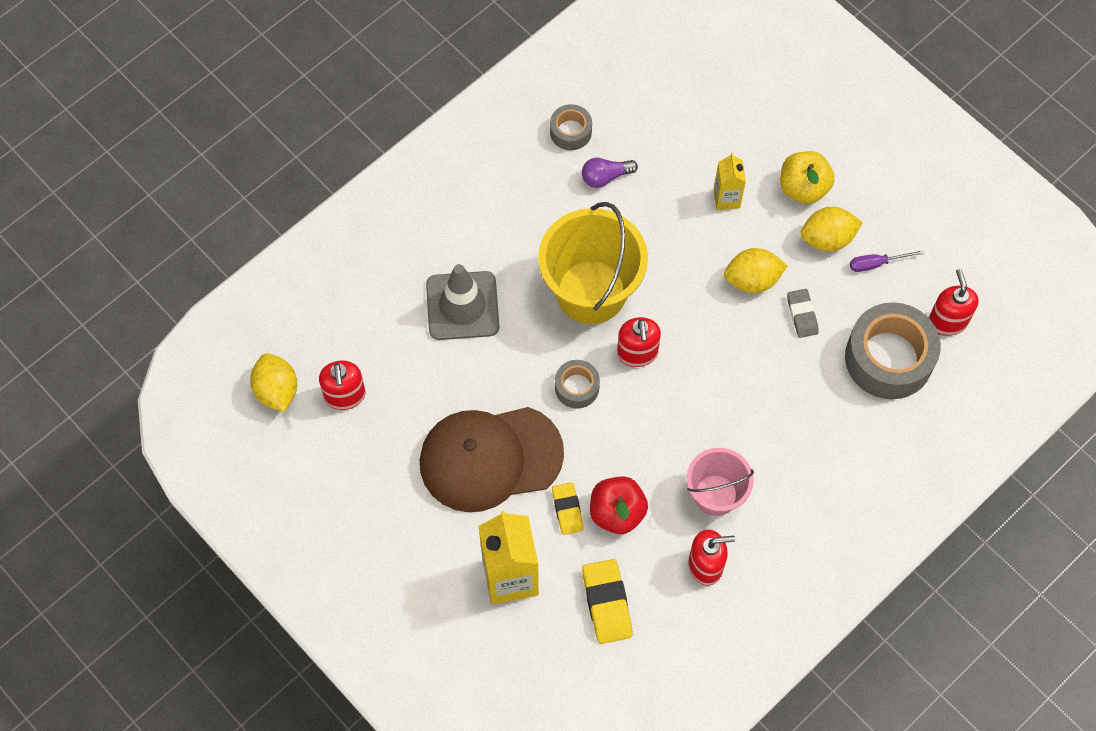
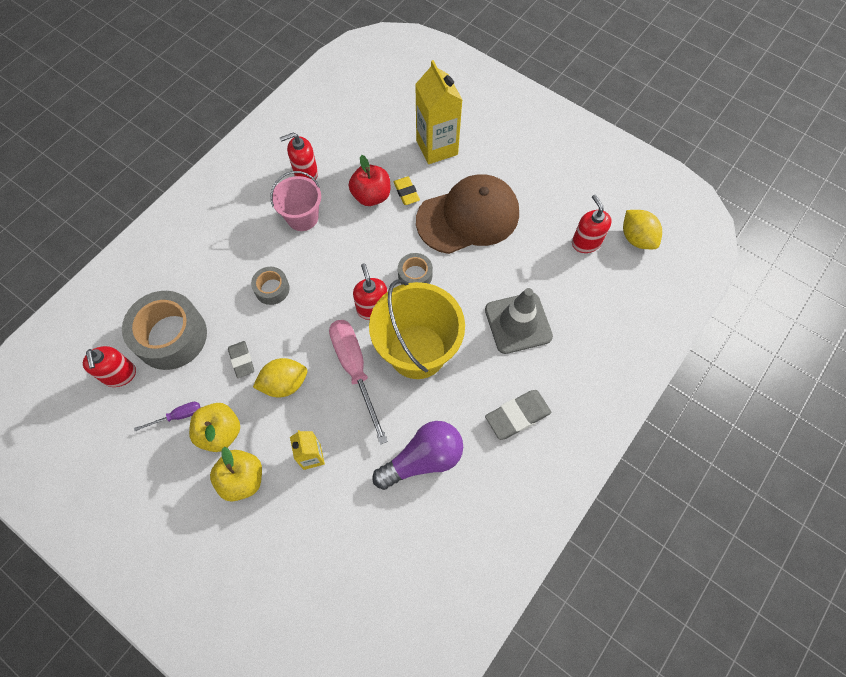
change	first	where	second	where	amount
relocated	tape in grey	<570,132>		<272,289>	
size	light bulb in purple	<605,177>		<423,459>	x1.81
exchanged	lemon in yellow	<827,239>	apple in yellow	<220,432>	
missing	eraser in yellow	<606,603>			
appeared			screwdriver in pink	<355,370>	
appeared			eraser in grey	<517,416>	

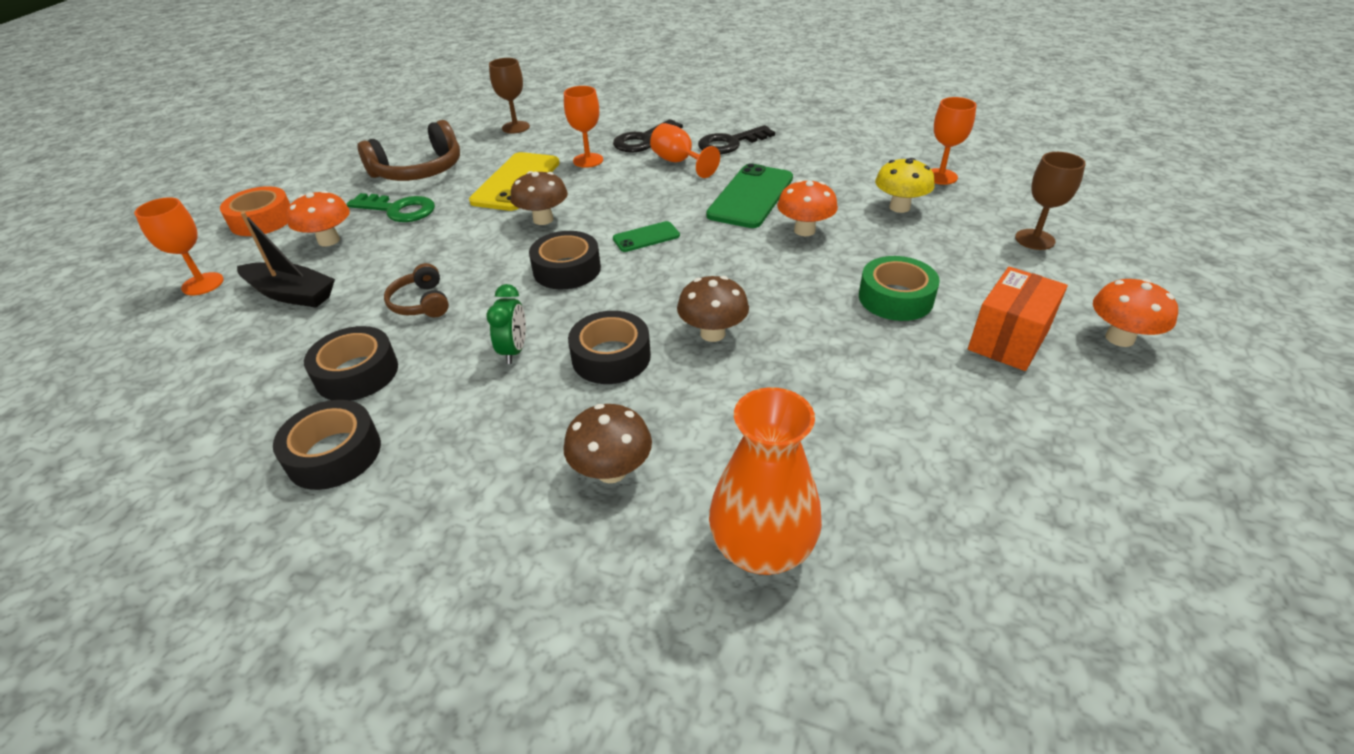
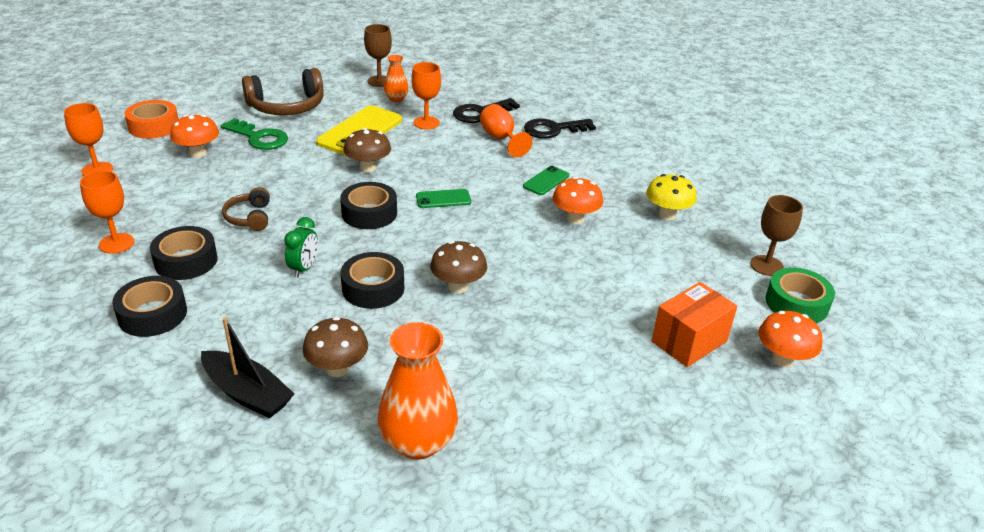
change	first	where	second	where	amount
relocated	goblet in orange	<940,176>		<116,243>	
size	phone in green	<750,196>		<546,181>	x0.52
relocated	boat in black	<292,294>		<247,393>	
relocated	tape in green	<895,298>		<796,303>	
appeared			vase in orange	<396,99>	

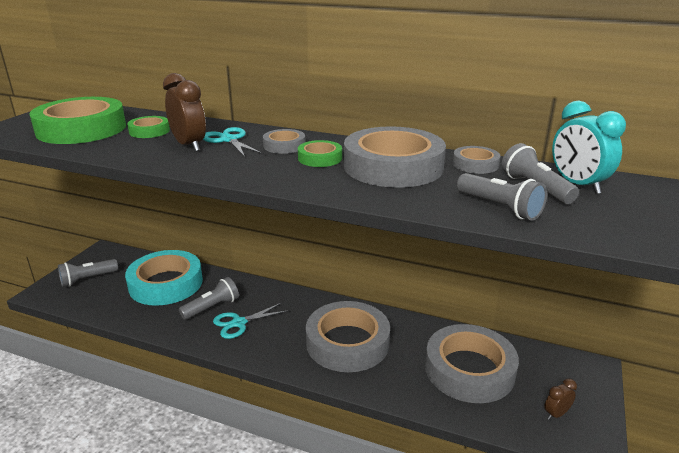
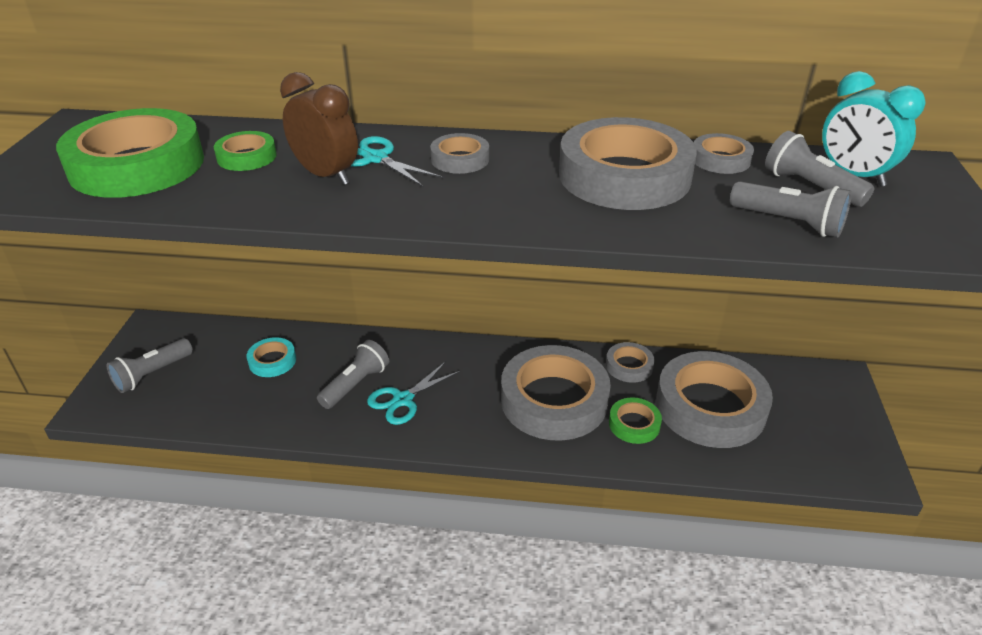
change	first	where	second	where	amount
relocated	tape in green	<320,158>		<634,424>	
size	tape in turquoise	<166,283>		<272,361>	x0.46
missing	clock in brown	<556,414>			
appeared			tape in grey	<629,366>	

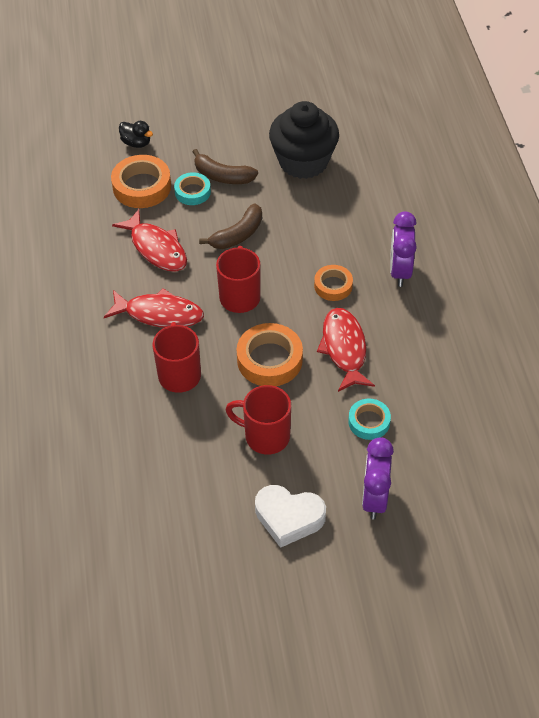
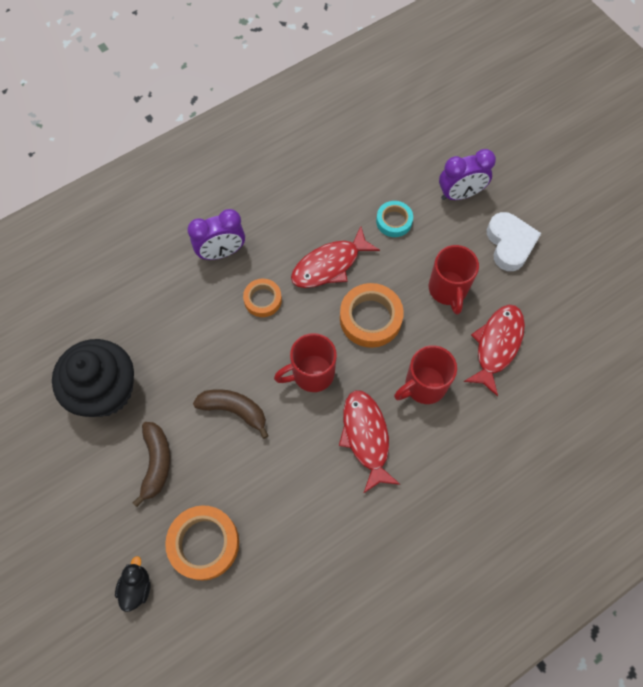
change	first	where	second	where	amount
missing	tape in turquoise	<192,192>			
relocated	fish in red	<156,248>		<496,345>	

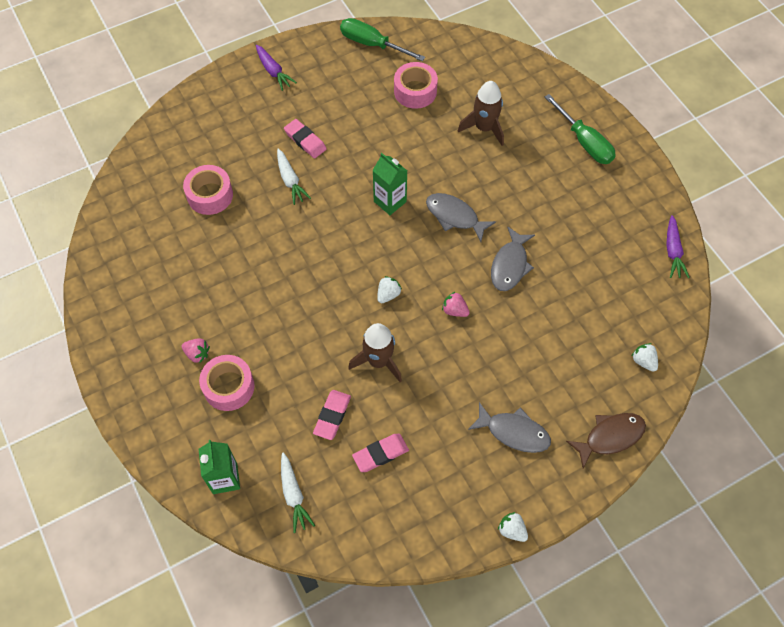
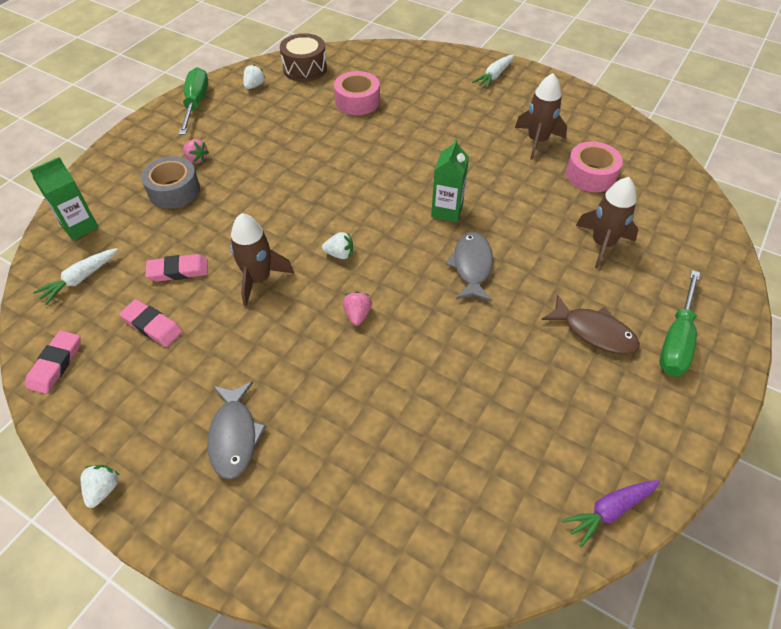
change	first	where	second	where	amount
relocated	screwdriver in green	<372,44>		<196,103>	
missing	carrot in purple	<273,71>			
relocated	eraser in pink	<305,141>		<56,364>	
relocated	carrot in white	<290,180>		<494,76>	
missing	fish in grey	<510,265>			
spun	strawberry in pink	<197,354>		<196,159>	45 degrees counterclockwise
relocated	strawberry in white	<643,361>		<254,86>	
colour	tape in pink	<229,387>	tape in grey	<174,190>	
relocated	fish in brown	<610,437>		<594,332>	
appeared			drum in brown	<305,69>	
appeared			rocket in brown	<537,141>	

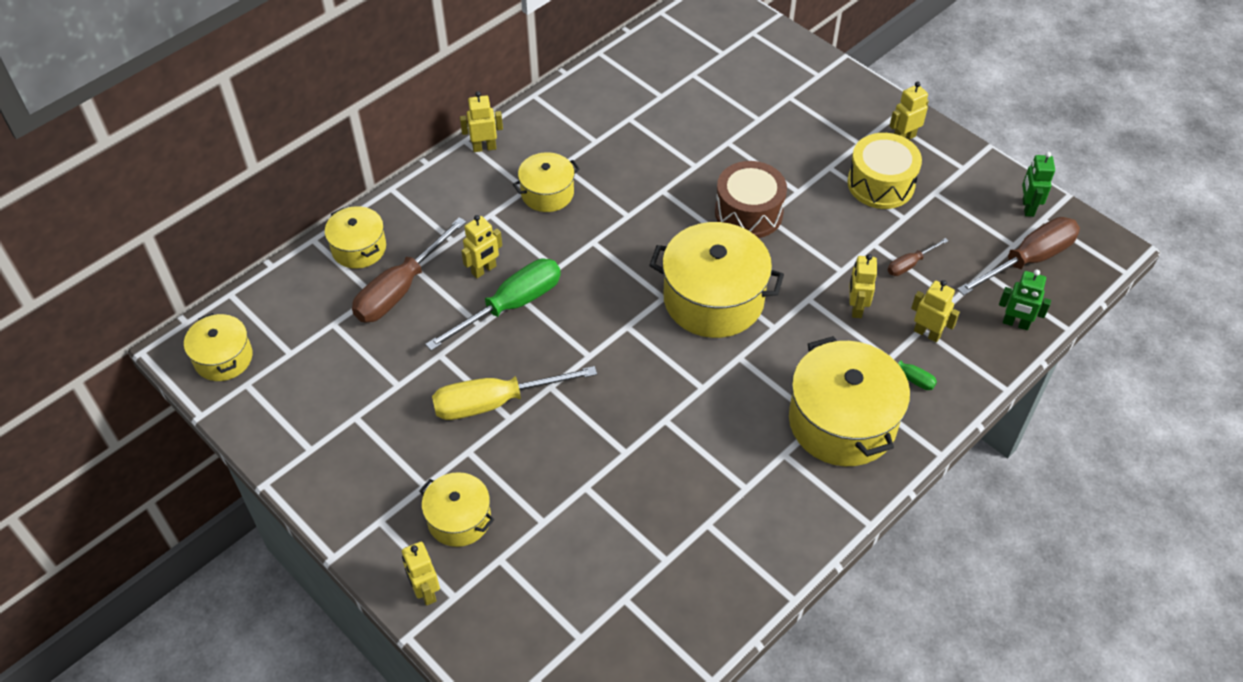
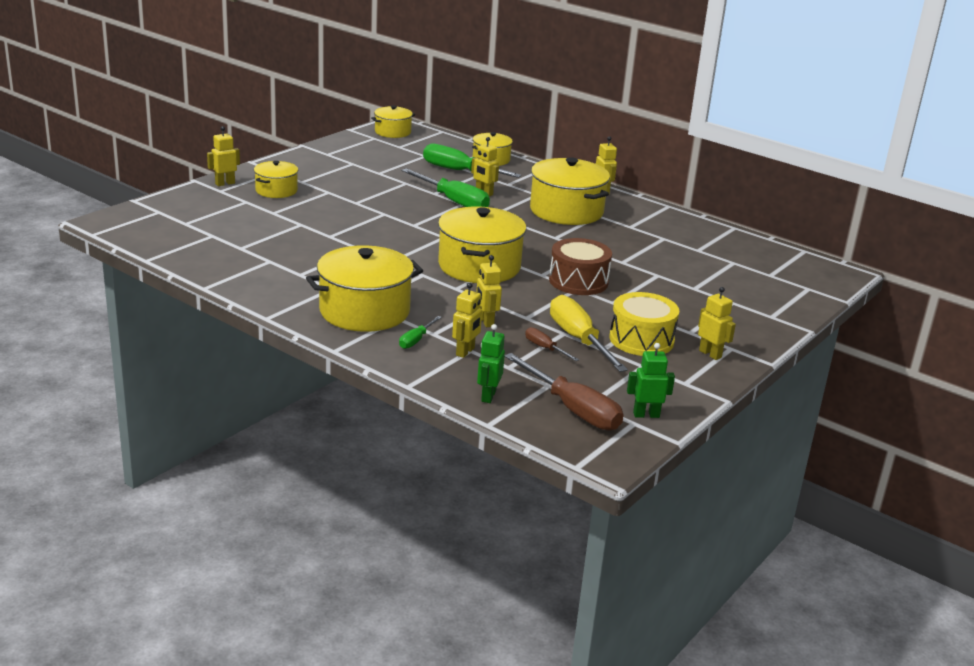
change	first	where	second	where	amount
size	pot in yellow	<547,193>		<566,211>	x1.79
colour	screwdriver in brown	<400,289>	screwdriver in green	<459,171>	
spun	robot in yellow	<856,308>		<486,322>	105 degrees counterclockwise
relocated	screwdriver in yellow	<496,402>		<579,339>	

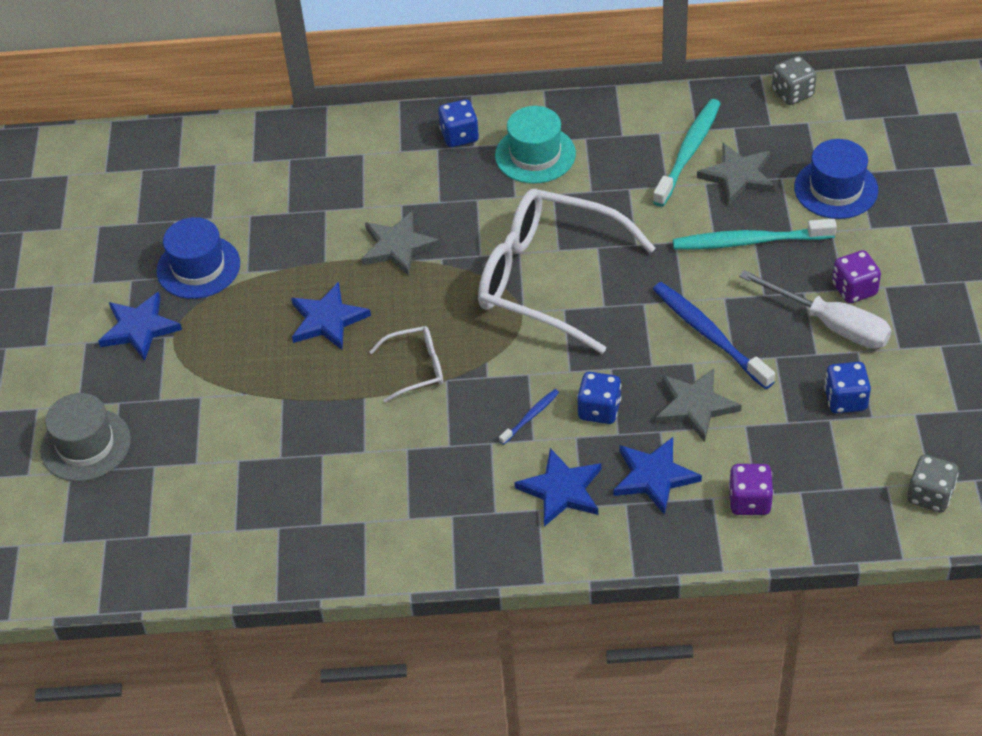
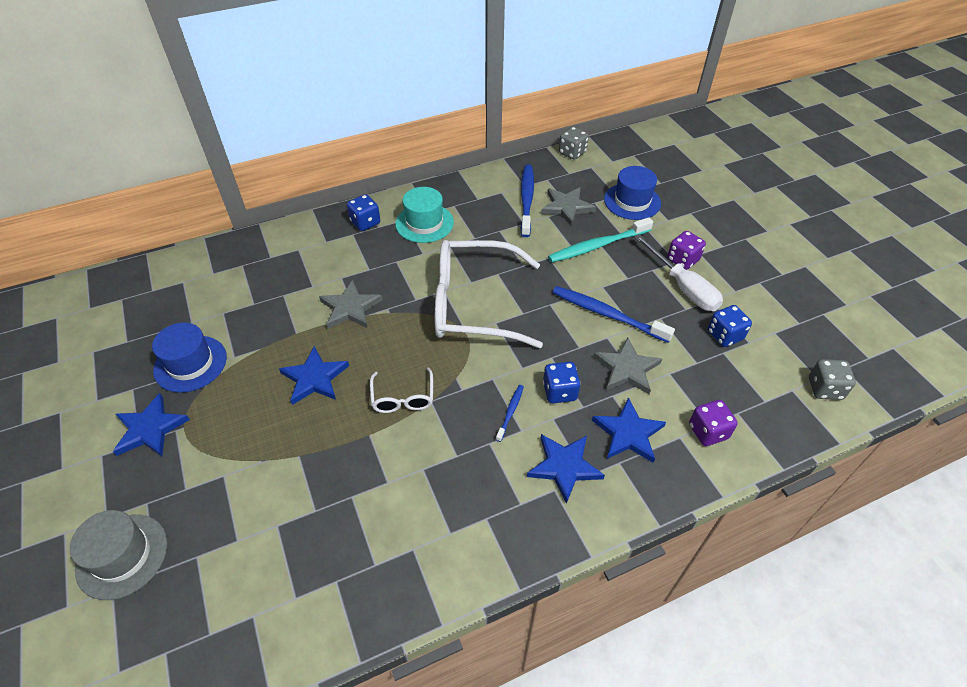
change	first	where	second	where	amount
colour	toothbrush in turquoise	<688,152>	toothbrush in blue	<527,199>	
spun	screwdriver in white	<830,324>		<682,286>	45 degrees clockwise
spun	glasses in white	<416,368>		<403,398>	120 degrees clockwise

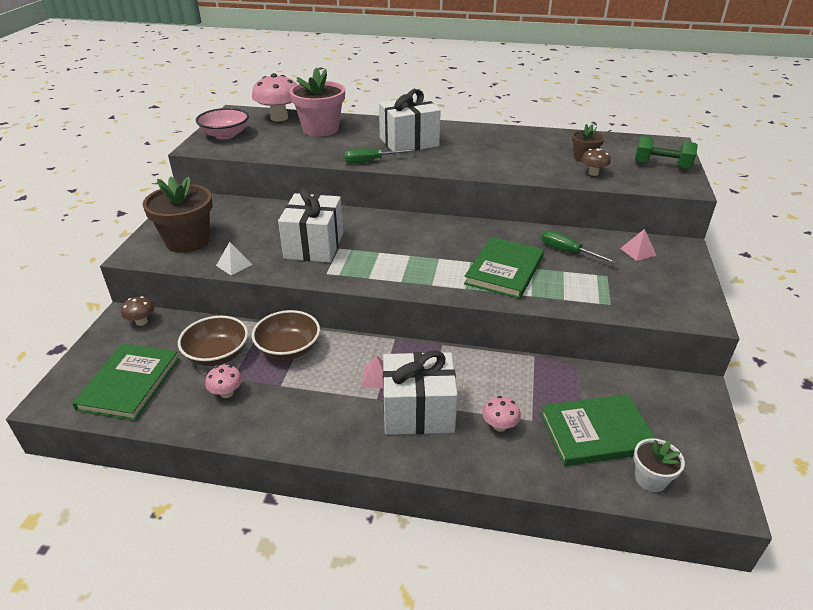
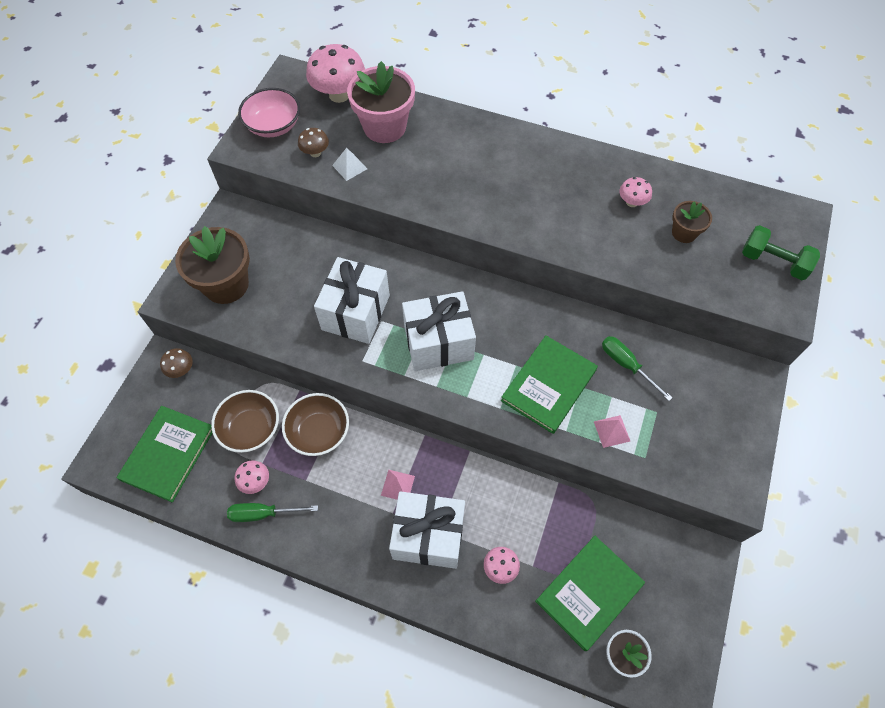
change	first	where	second	where	amount
relocated	gift in white	<409,142>		<438,343>	
relocated	screwdriver in green	<371,161>		<263,514>	
relocated	mushroom in brown	<593,173>		<315,153>	
relocated	pyramid in pink	<638,251>		<612,431>	
relocated	pyramid in white	<234,265>		<349,167>	
spun	book in green	<596,433>		<589,592>	45 degrees counterclockwise
appeared			mushroom in pink	<632,202>	

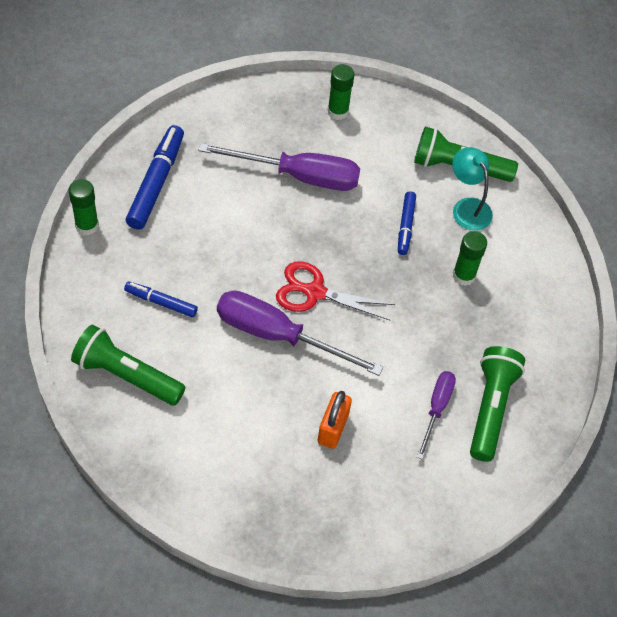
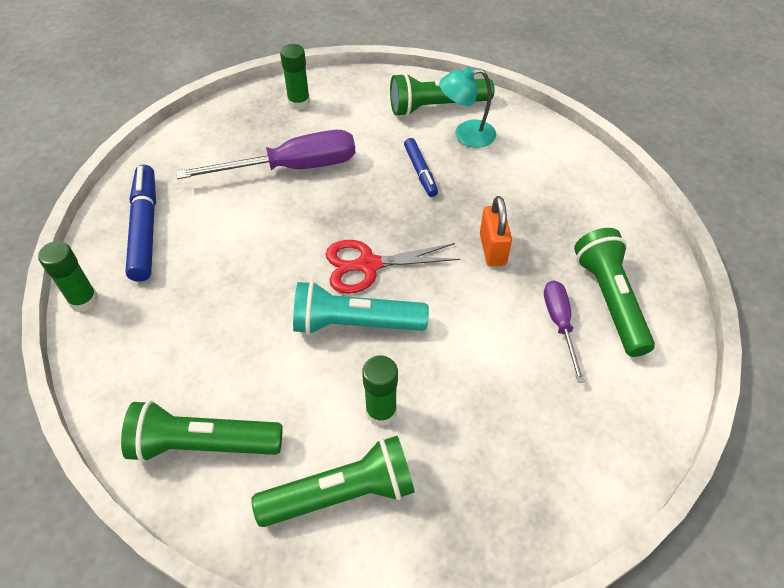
change	first	where	second	where	amount
spun	lamp in turquoise	<467,207>		<466,135>	45 degrees counterclockwise
relocated	glue stick in green	<463,276>		<381,412>	
missing	marker in blue	<161,302>			
exchanged	screwdriver in purple	<278,335>	flashlight in turquoise	<355,323>	
relocated	padlock in orange	<332,428>		<492,249>	
appeared			flashlight in green	<342,494>	

